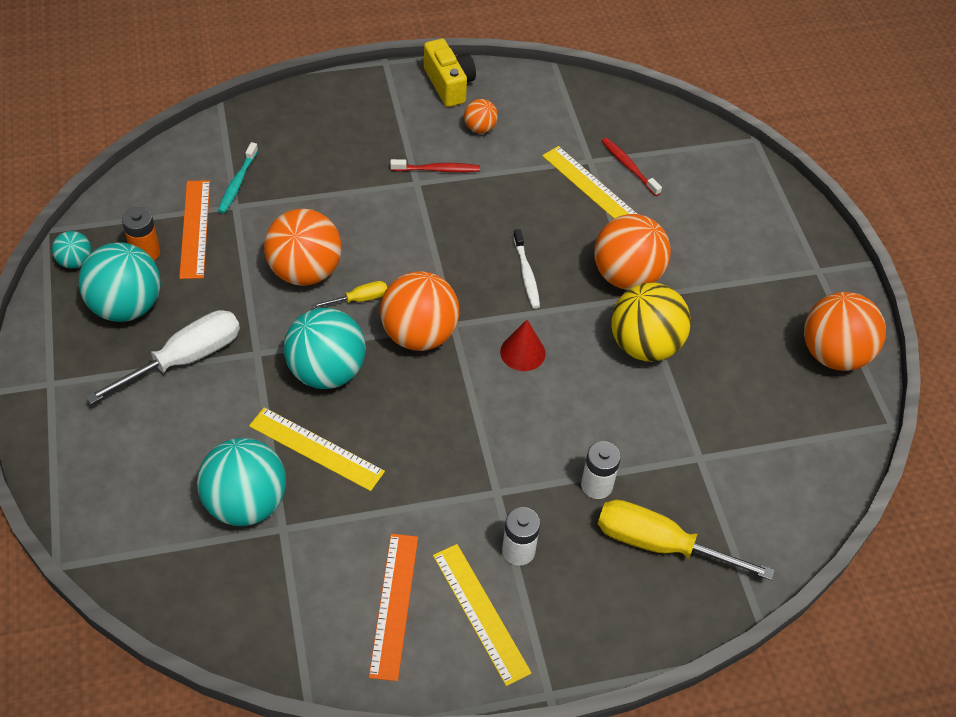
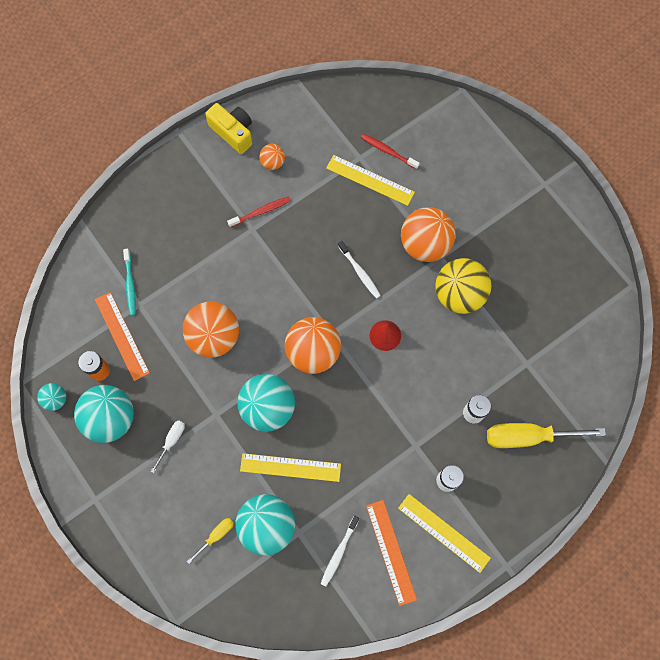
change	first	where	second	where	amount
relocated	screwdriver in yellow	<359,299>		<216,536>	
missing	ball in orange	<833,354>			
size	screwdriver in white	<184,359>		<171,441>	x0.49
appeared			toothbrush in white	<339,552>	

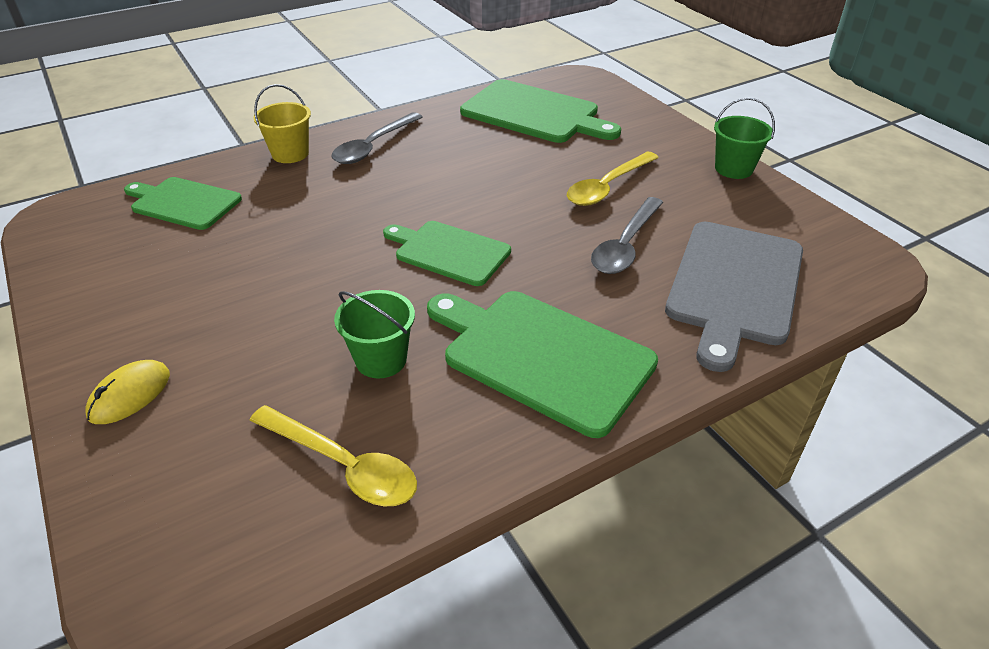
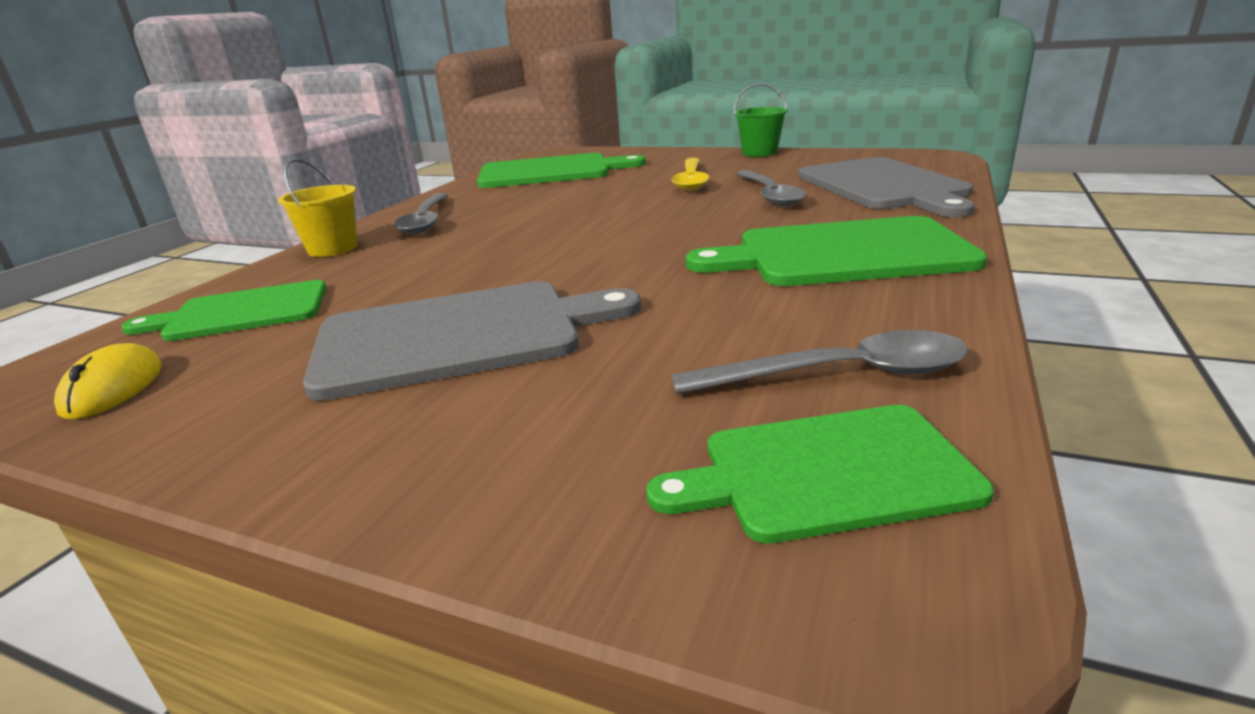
change	first	where	second	where	amount
relocated	cutting board in green	<449,252>		<826,472>	
missing	bucket in green	<381,360>			
relocated	mouse in yellow	<130,395>		<113,388>	
colour	spoon in yellow	<343,465>	spoon in grey	<839,375>	
appeared			cutting board in grey	<460,336>	

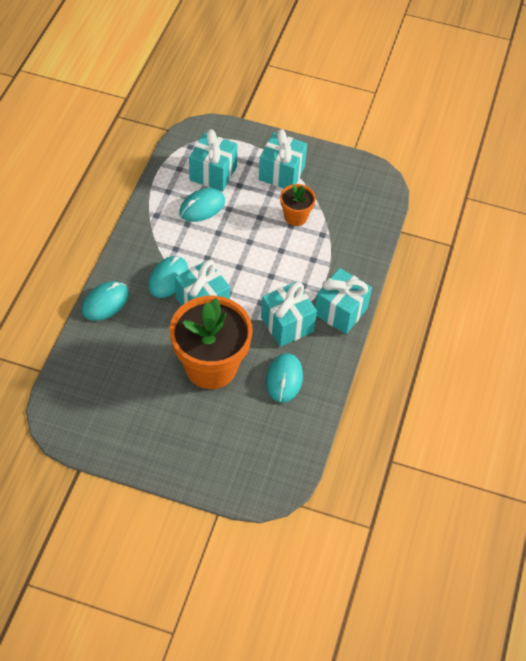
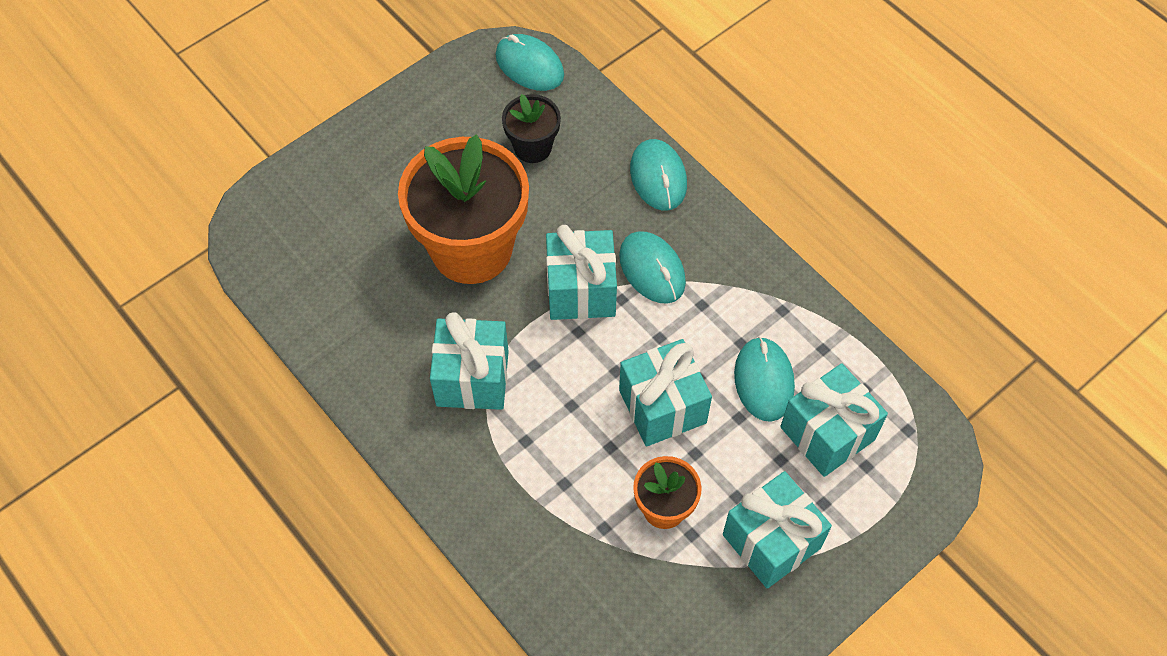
change	first	where	second	where	amount
relocated	gift in turquoise	<340,311>		<662,406>	
relocated	mouse in turquoise	<284,379>		<529,65>	
appeared			flower pot in black	<532,147>	

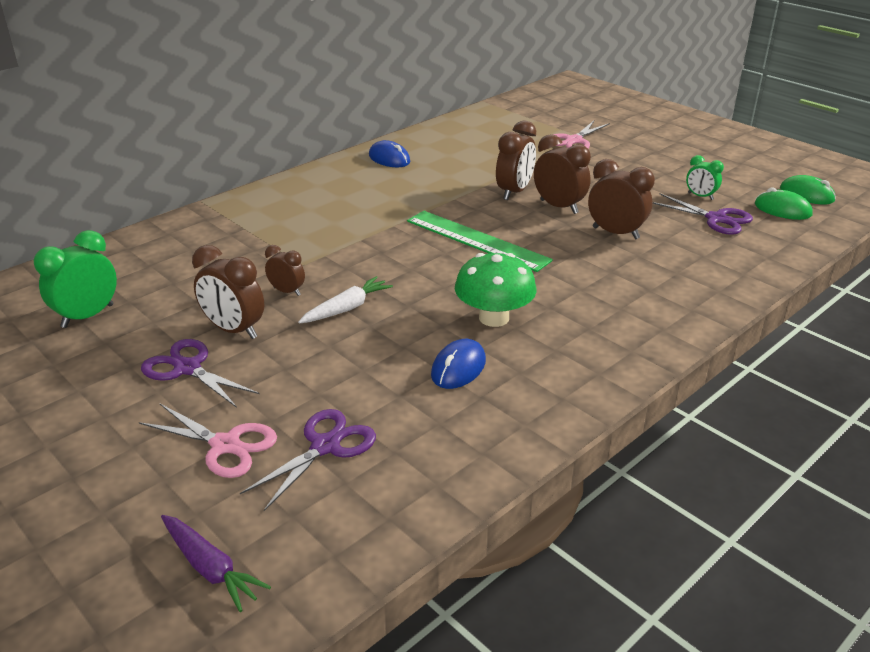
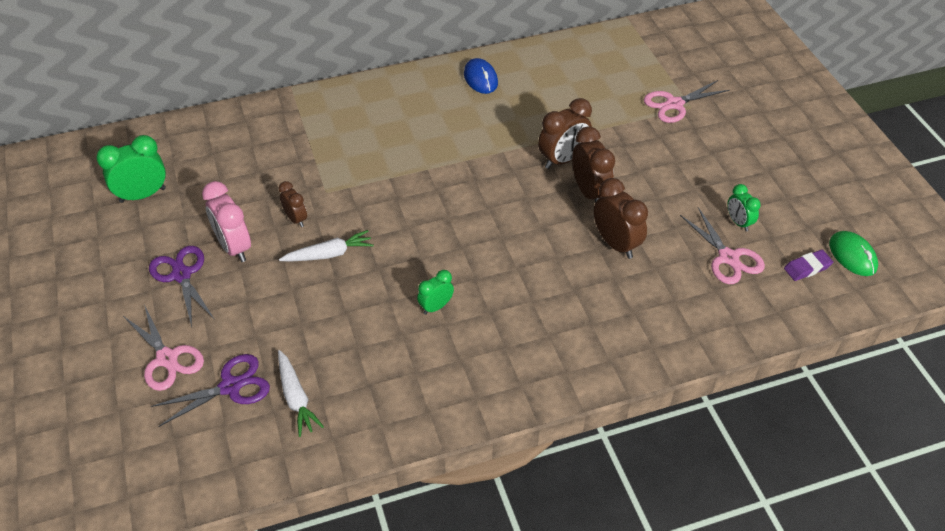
change	first	where	second	where	amount
exchanged	mouse in green	<782,210>	eraser in purple	<807,268>	
colour	scissors in purple	<716,219>	scissors in pink	<728,258>	
missing	ruler in green	<477,240>			
colour	clock in brown	<234,330>	clock in pink	<234,247>	
exchanged	mushroom in green	<494,318>	clock in green	<436,307>	
missing	mouse in blue	<458,368>			
missing	carrot in purple	<210,568>			
appeared			carrot in white	<296,398>	

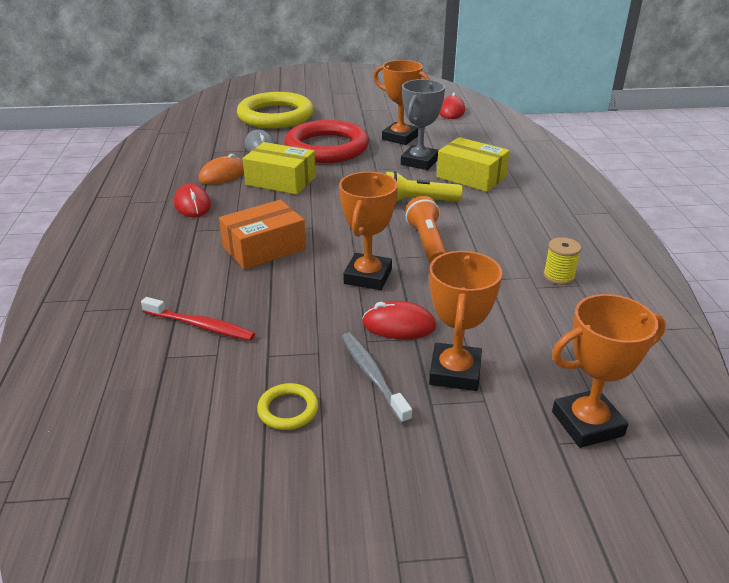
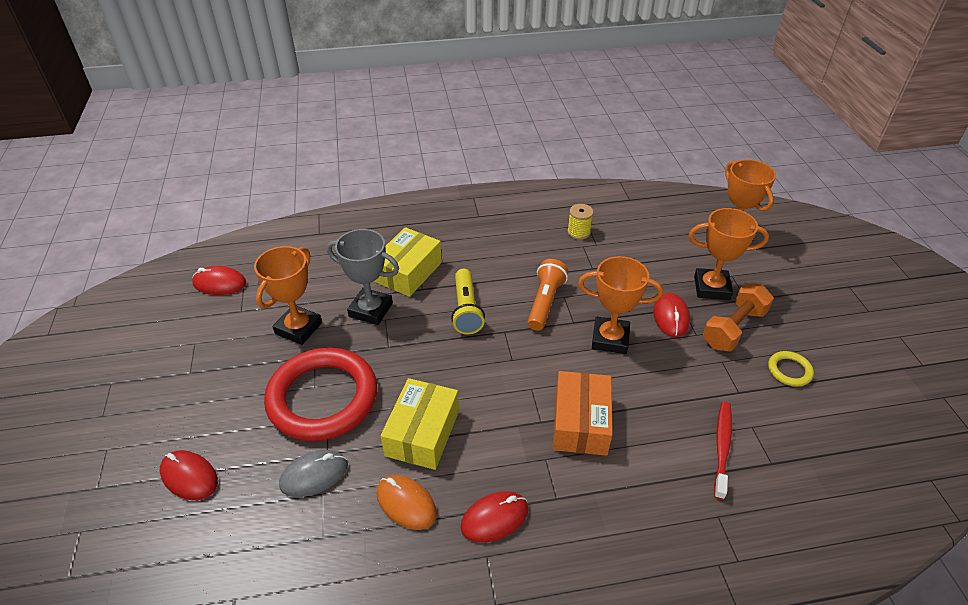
change	first	where	second	where	amount
exchanged	ring in yellow	<275,116>	mouse in red	<189,477>	
spun	flashlight in orange	<427,243>		<545,302>	120 degrees clockwise
spun	box in orange	<264,248>		<580,423>	45 degrees clockwise
exchanged	toothbrush in grey	<372,375>	dumbbell in orange	<733,328>	

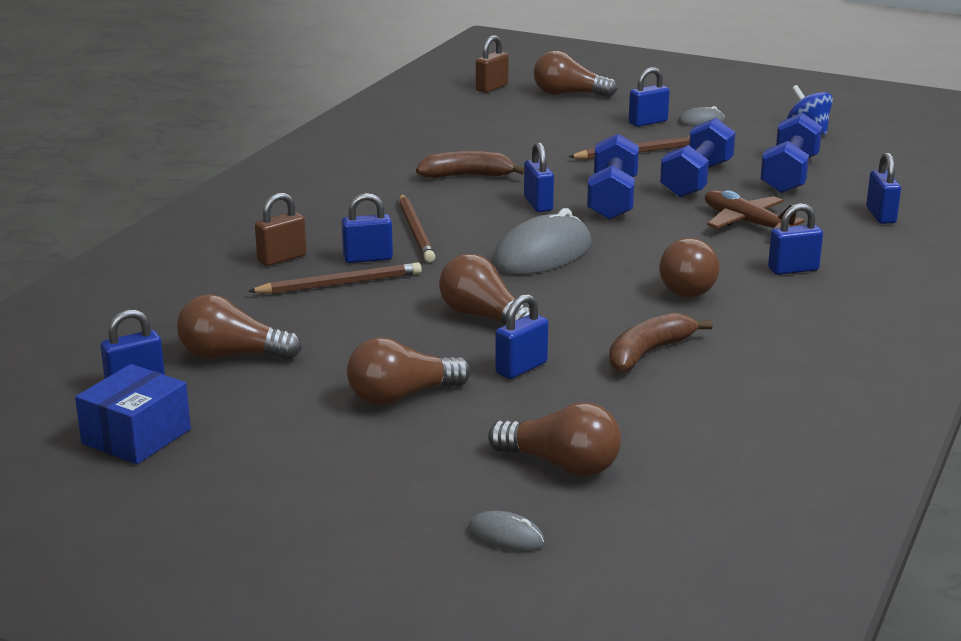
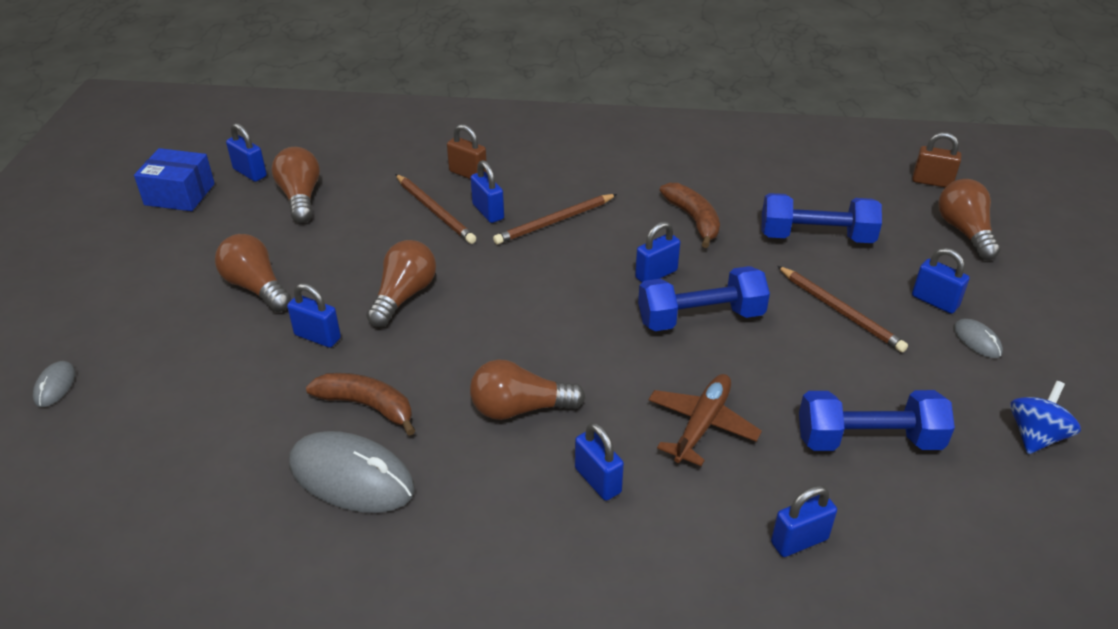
change	first	where	second	where	amount
relocated	dumbbell in blue	<696,180>		<816,237>	
relocated	mouse in grey	<542,254>		<351,476>	
missing	light bulb in brown	<561,464>			

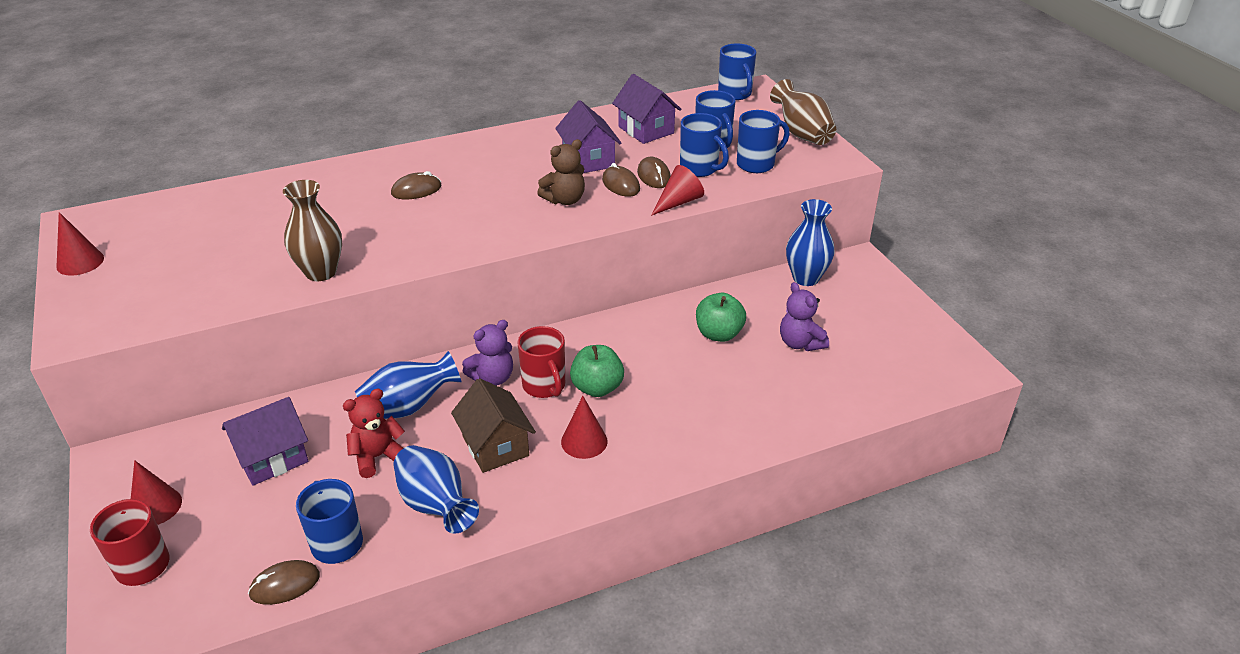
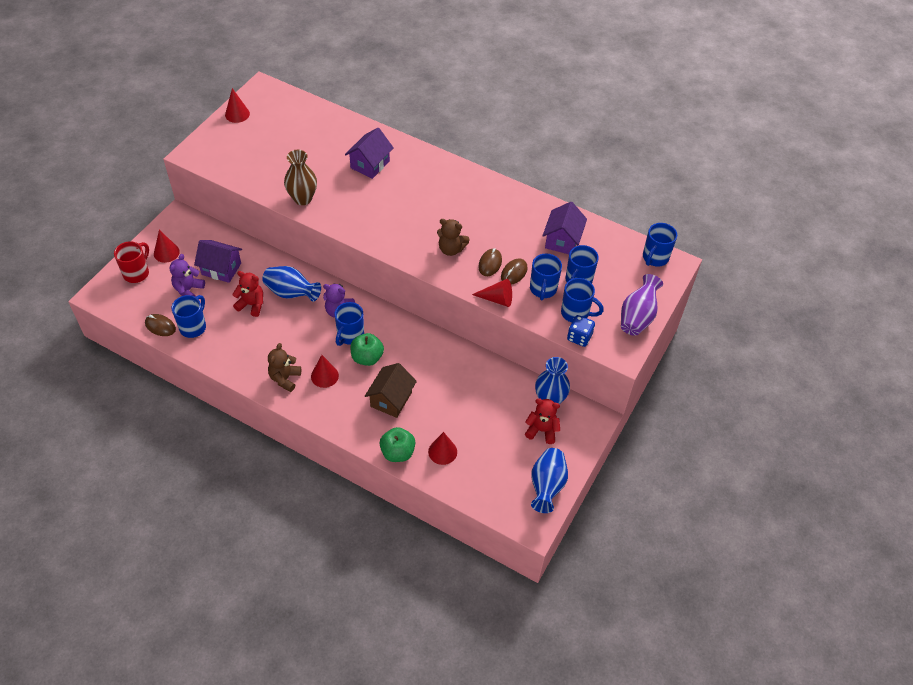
change	first	where	second	where	amount
colour	vase in brown	<801,134>	vase in purple	<637,317>	
relocated	house in purple	<588,160>		<370,164>	
missing	mouse in brown	<416,190>			
relocated	teddy bear in purple	<800,343>		<188,290>	
relocated	apple in green	<718,334>		<397,452>	
colour	mug in red	<544,386>	mug in blue	<350,335>	
relocated	house in brown	<495,446>		<391,399>	
relocated	vase in blue	<436,505>		<547,486>	
appeared			dice in blue	<579,337>	
appeared			teddy bear in brown	<285,378>	
appeared			teddy bear in red	<542,430>	
appeared			cone in red	<442,451>	

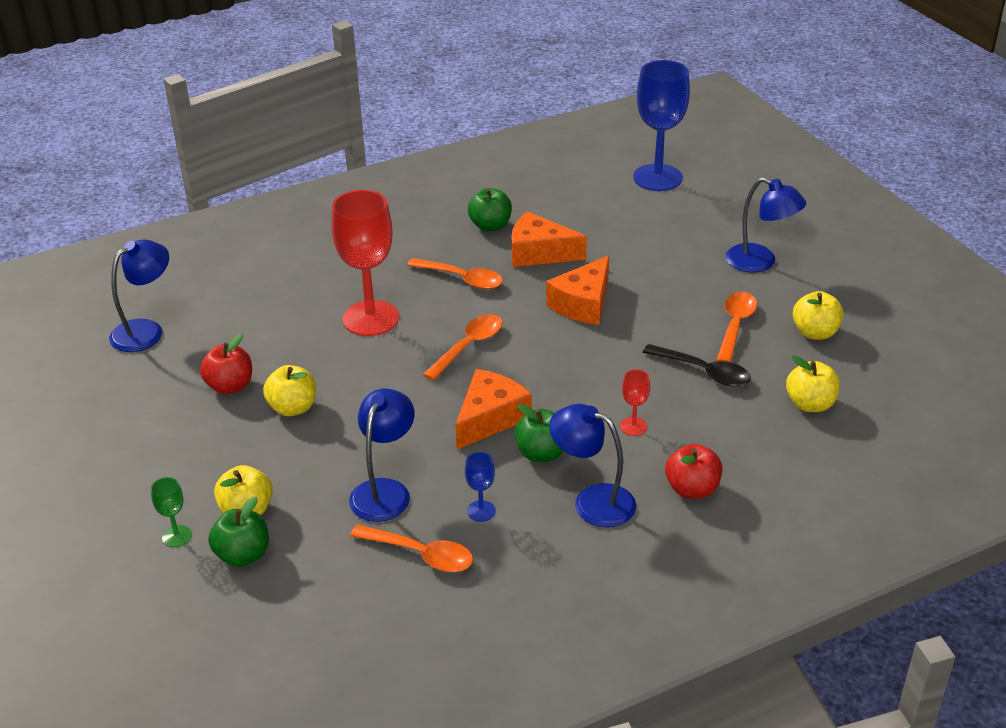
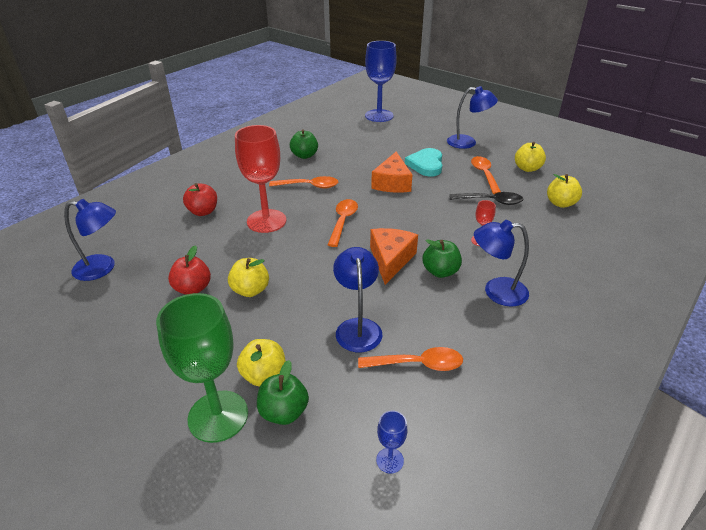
change	first	where	second	where	amount
missing	cheese in orange	<539,253>			
spun	lamp in blue	<146,330>		<102,268>	75 degrees clockwise
relocated	apple in red	<692,489>		<203,212>	
relocated	goblet in blue	<481,511>		<390,460>	
size	goblet in green	<177,536>		<218,416>	x2.32
appeared			heart in turquoise	<426,165>	

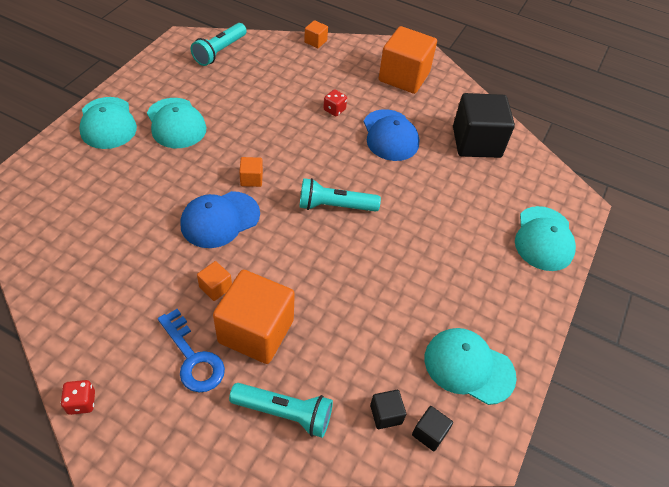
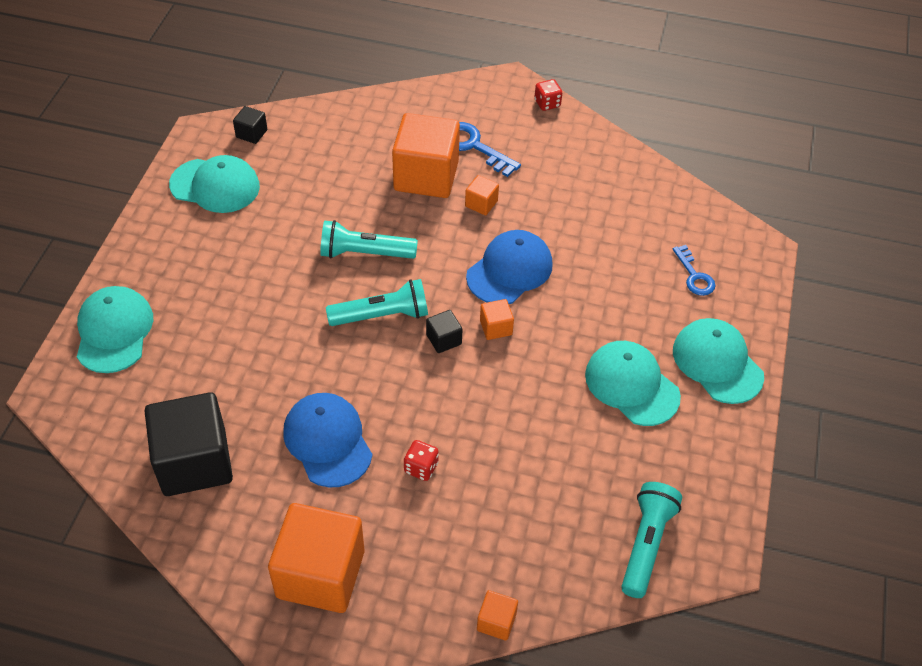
change	first	where	second	where	amount
relocated	flashlight in turquoise	<284,413>		<365,253>	
relocated	cube in black	<386,414>		<444,339>	
appeared			key in blue	<694,276>	

